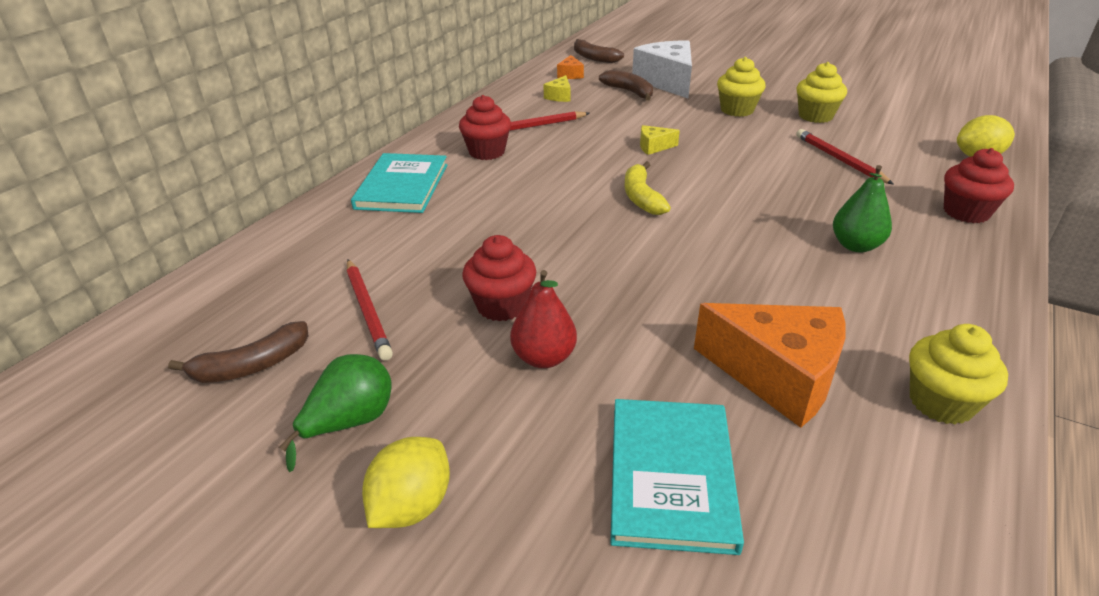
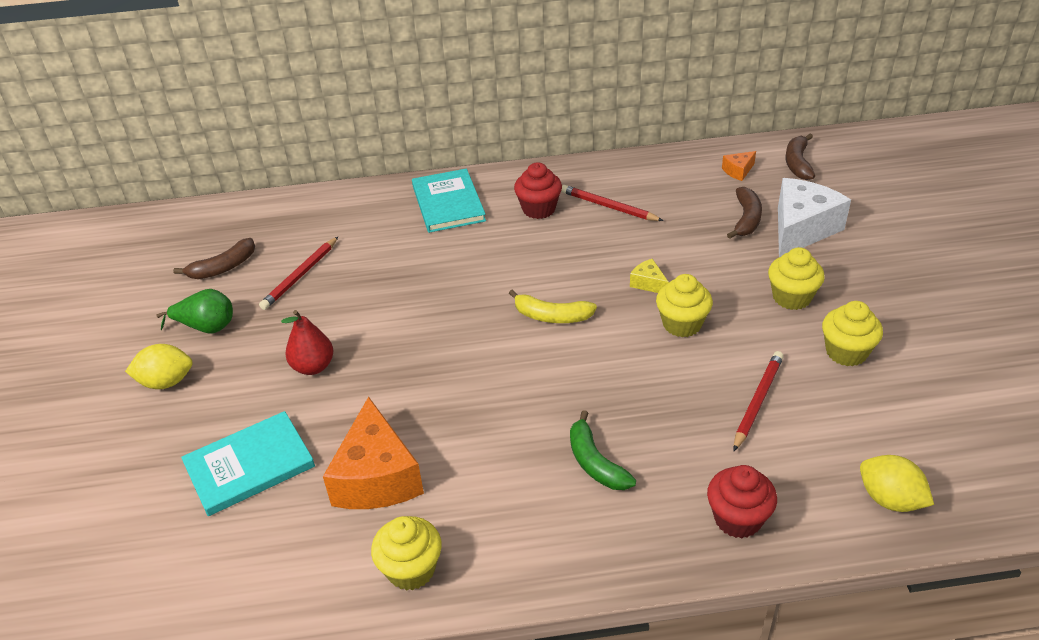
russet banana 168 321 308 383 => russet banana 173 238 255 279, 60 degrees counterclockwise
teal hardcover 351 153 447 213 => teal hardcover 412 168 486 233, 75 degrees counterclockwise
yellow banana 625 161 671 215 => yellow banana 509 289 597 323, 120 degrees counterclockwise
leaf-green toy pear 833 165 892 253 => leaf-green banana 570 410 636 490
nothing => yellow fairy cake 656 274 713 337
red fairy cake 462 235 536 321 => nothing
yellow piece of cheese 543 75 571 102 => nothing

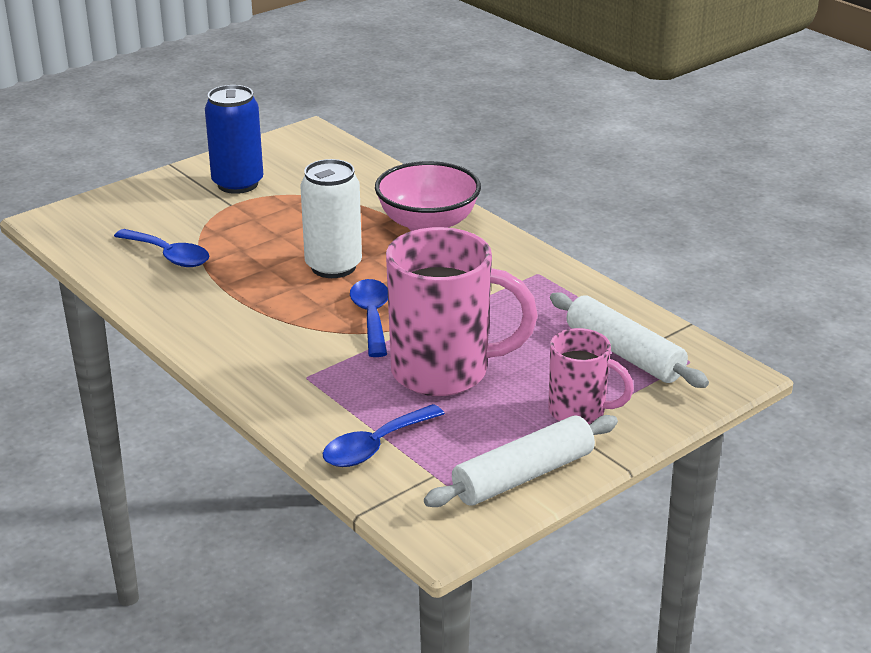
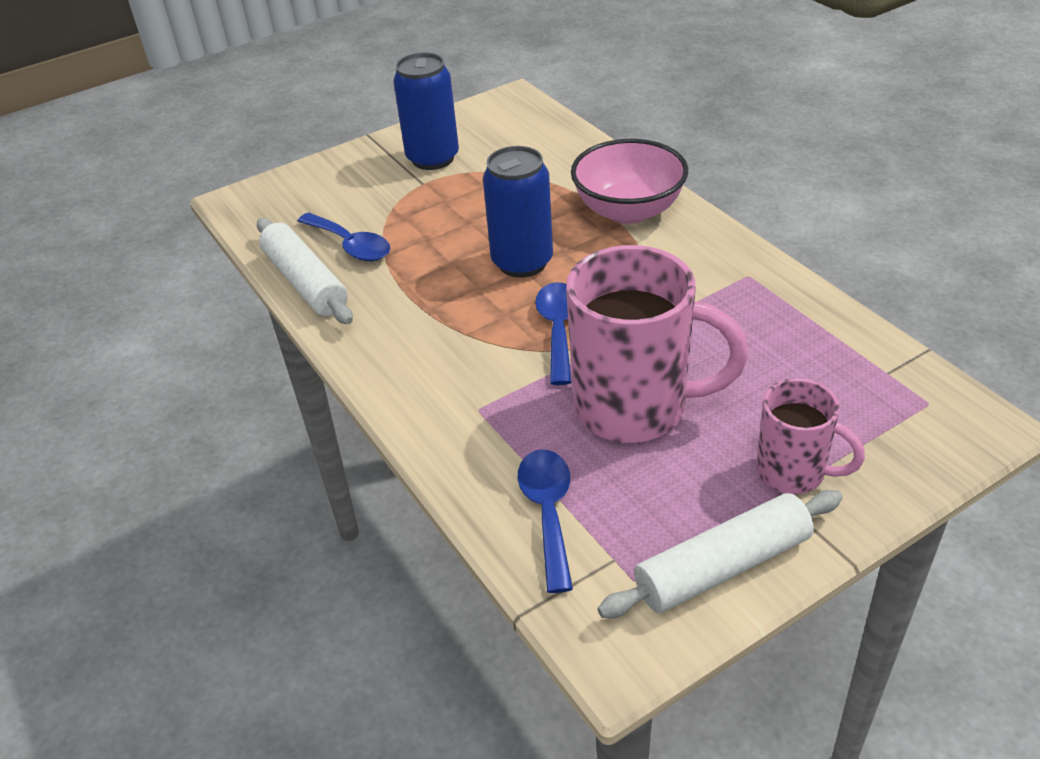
snow-white dough roller 550 292 709 388 => snow-white dough roller 257 218 353 324, shifted
snow-white tin 300 159 362 278 => blue tin 483 146 553 278
blue teaspoon 323 404 445 467 => blue teaspoon 518 449 573 593, 120 degrees clockwise

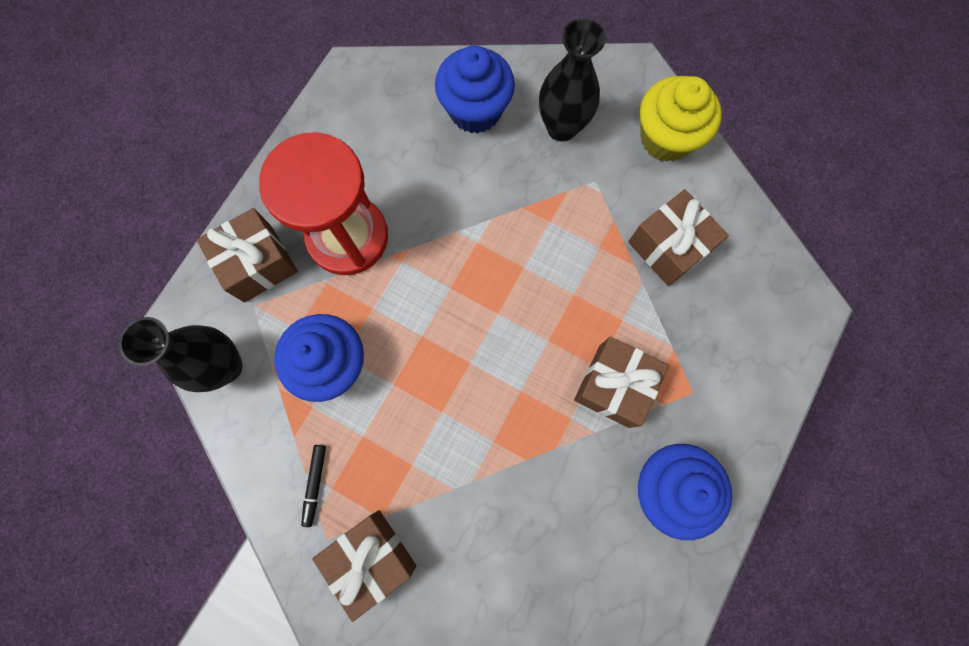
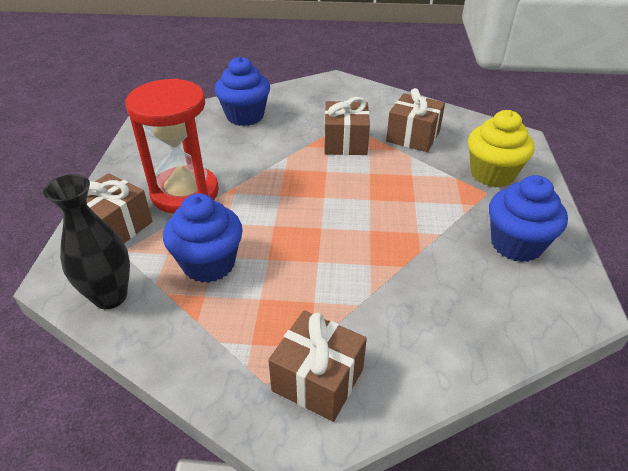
russet wrapped gift 574 337 669 428 => russet wrapped gift 324 97 370 155, shifted
yellow fairy cake 640 76 722 162 => yellow fairy cake 468 110 535 187, shifted
ebony felt pen 301 445 326 527 => nothing
ebony flower vase 539 19 606 142 => nothing

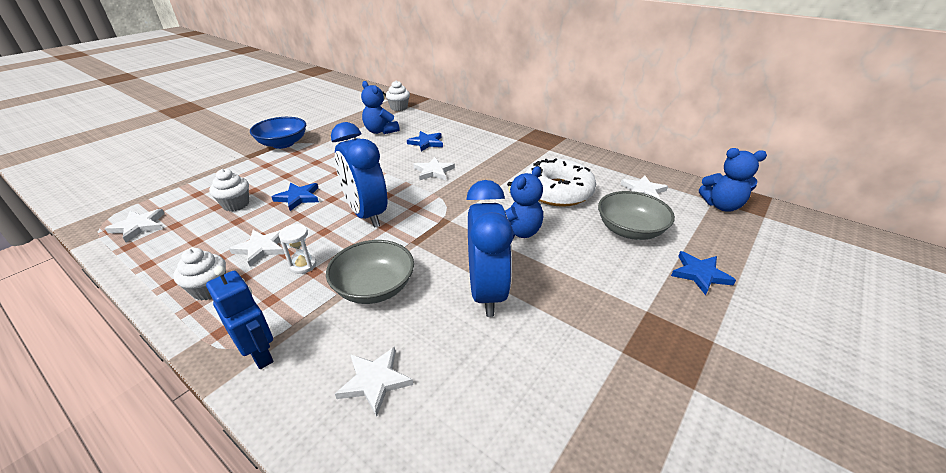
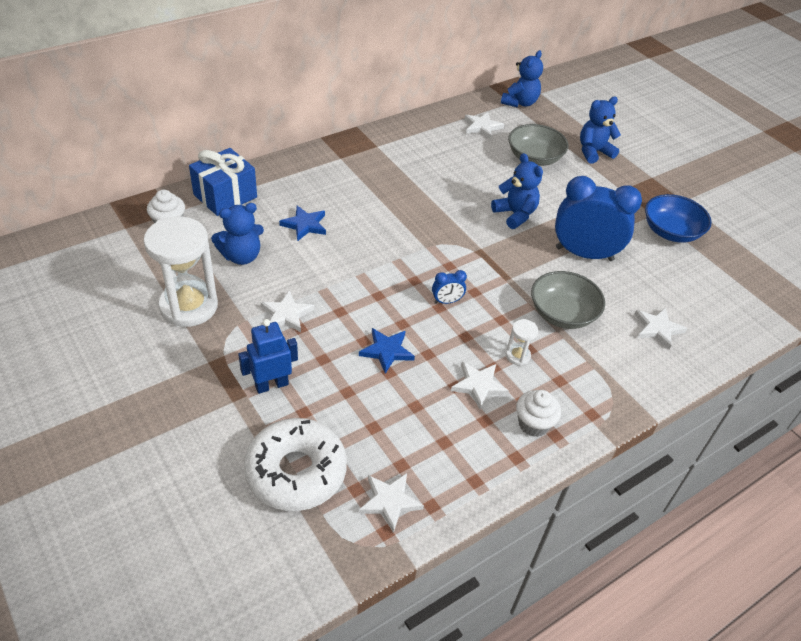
nothing => snow-white hourglass 144 217 218 327
nothing => blue wrapped gift 189 148 257 216
blue robot 206 266 273 369 => blue robot 238 319 298 394, shifted
snow-white doughnut 525 158 596 207 => snow-white doughnut 244 418 347 511, shifted
snow-white five-pointed star 413 157 455 180 => snow-white five-pointed star 261 290 314 332, shifted
blue bedside clock 331 122 387 228 => blue bedside clock 432 270 467 304, x0.42
blue five-pointed star 671 251 736 295 => blue teddy 580 97 621 164
blue serving bowl 250 117 306 149 => blue serving bowl 645 194 712 243, shifted
snow-white fairy cake 209 169 249 211 => nothing

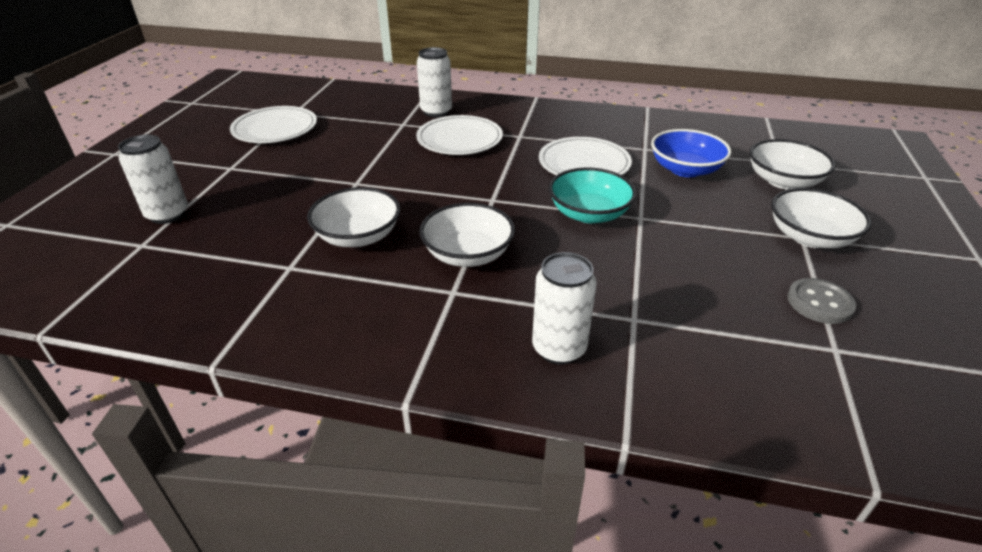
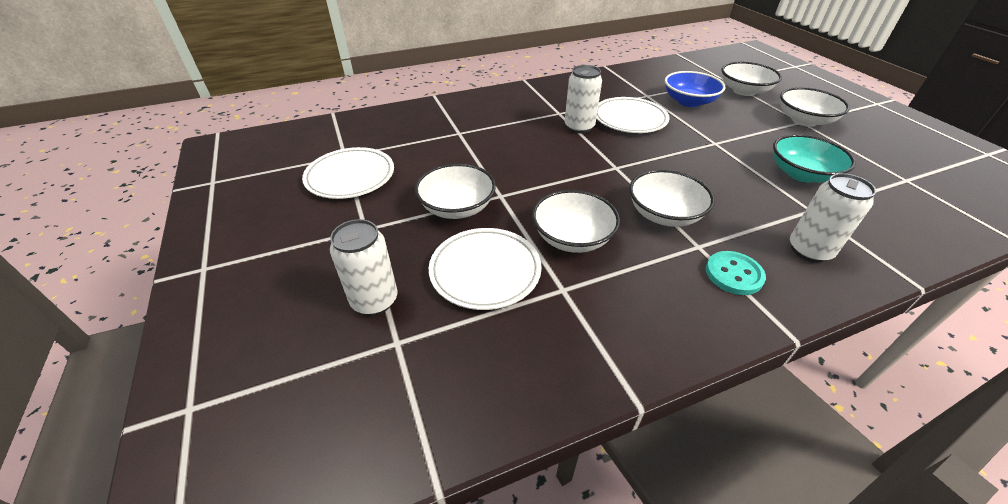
nothing => snow-white serving bowl 415 163 496 219
snow-white dinner plate 416 115 503 155 => snow-white dinner plate 429 228 542 310, shifted
snow-white tin 417 47 452 118 => snow-white tin 565 65 602 134, shifted
nothing => teal shirt button 706 251 766 295
teal serving bowl 549 167 636 223 => teal serving bowl 773 134 856 183, shifted
grey shirt button 787 278 856 324 => nothing

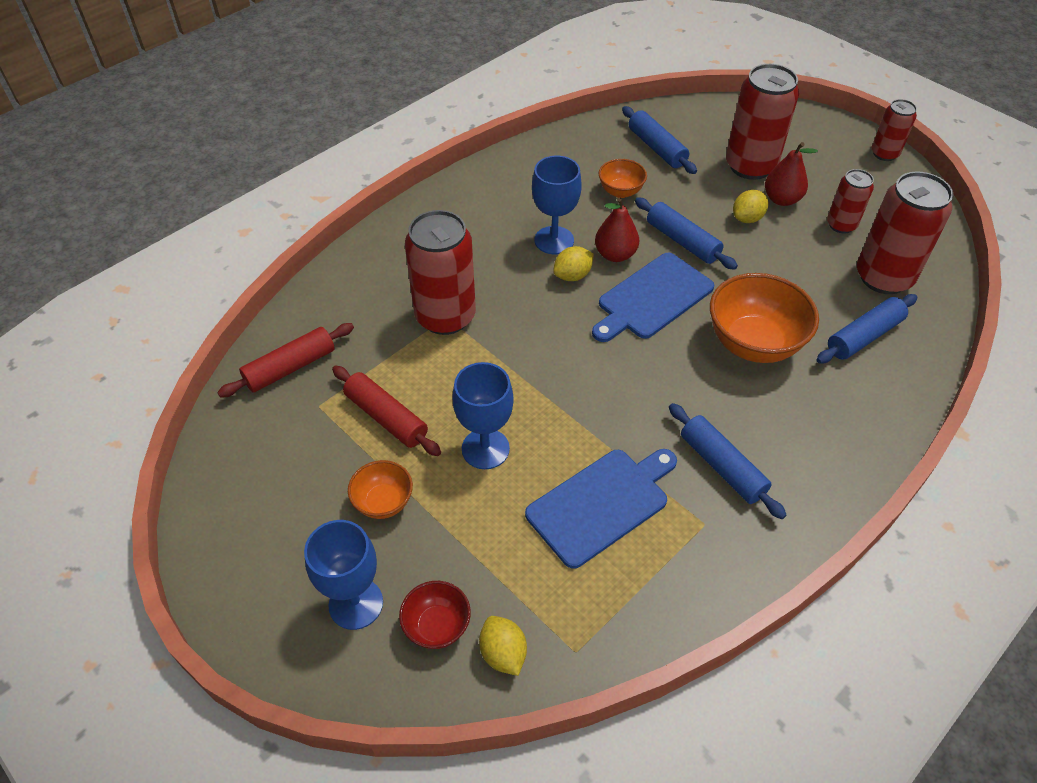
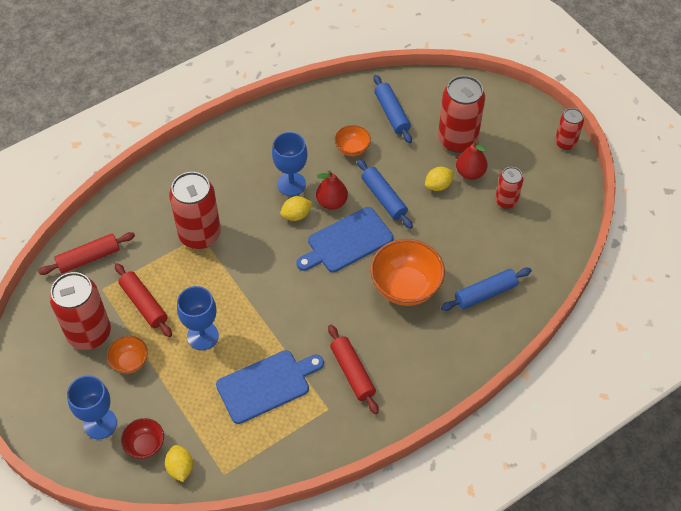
red tin 857 171 953 294 => red tin 50 272 111 350, shifted
blue dough roller 669 403 787 519 => red dough roller 328 325 379 414

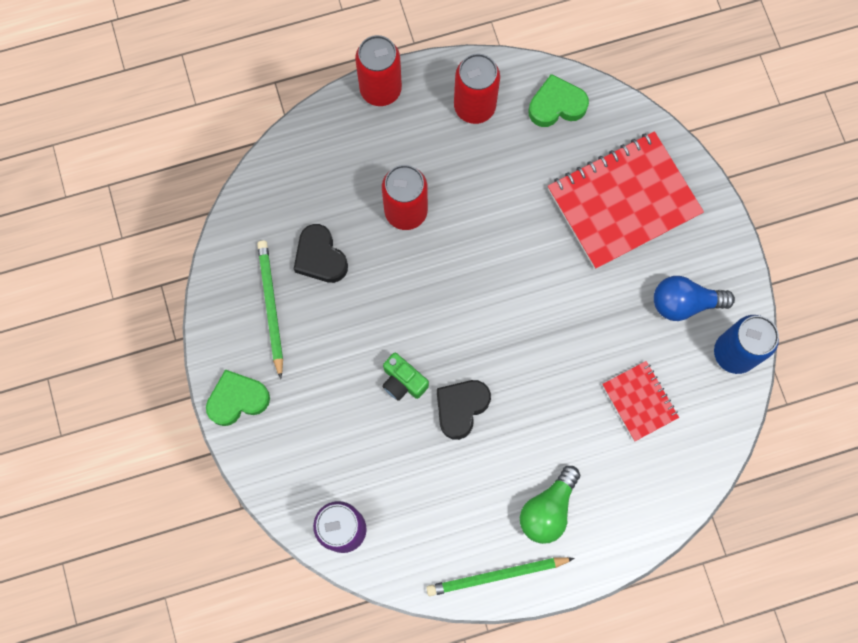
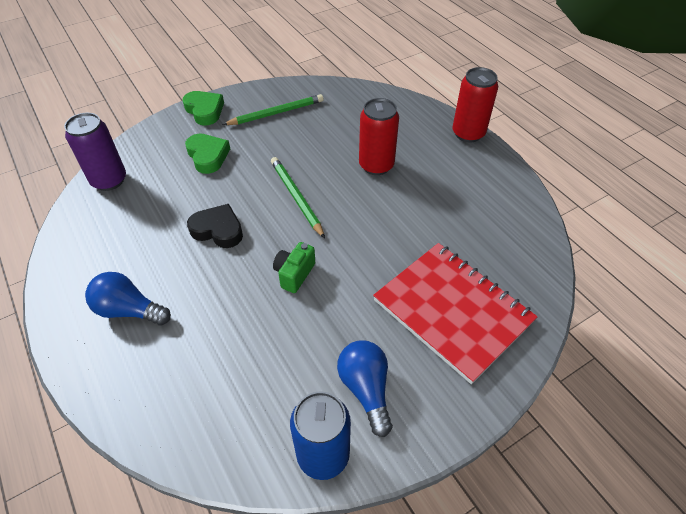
leaf-green light bulb 520 466 580 544 => blue light bulb 85 272 171 325
leaf-green heart shape 529 74 589 127 => leaf-green heart shape 185 134 230 174, shifted
leaf-green pencil 426 557 575 596 => leaf-green pencil 271 157 325 239, shifted
leaf-green photo camera 382 353 429 401 => leaf-green photo camera 273 242 315 293, shifted
ebony heart shape 294 224 348 283 => nothing
red tin 454 54 500 124 => nothing
red notebook 602 361 679 441 => nothing

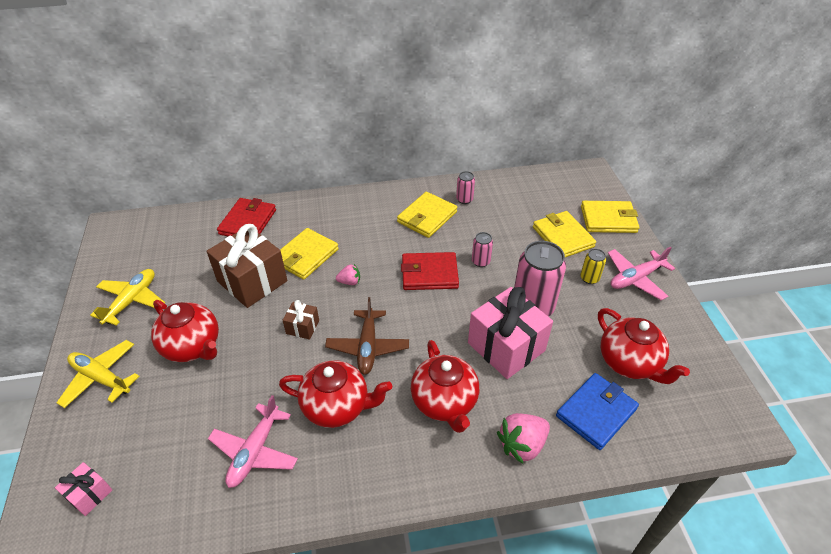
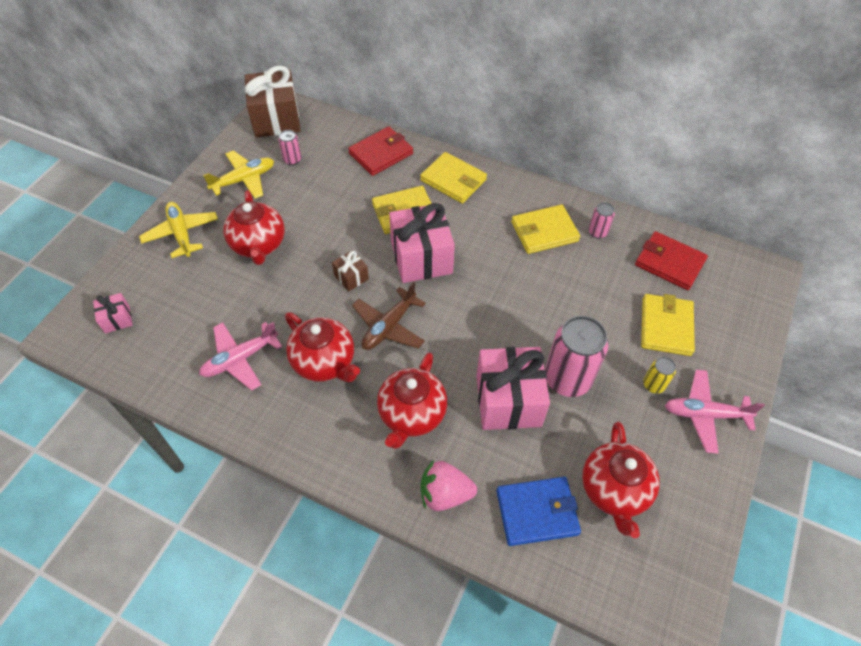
russet wrapped gift 207 224 287 308 => russet wrapped gift 245 66 300 137, shifted
rosy tin 472 232 493 267 => rosy tin 278 130 301 165, shifted
rosy strawberry 336 264 360 285 => rosy wrapped gift 389 203 455 283
yellow card wallet 581 201 639 233 => yellow card wallet 420 152 487 204, shifted
red card wallet 401 252 459 290 => red card wallet 635 231 708 290, shifted

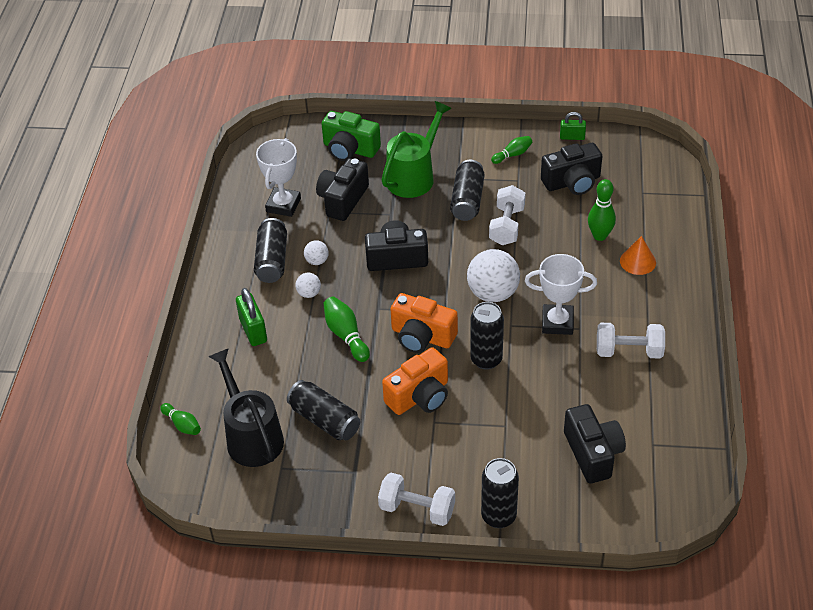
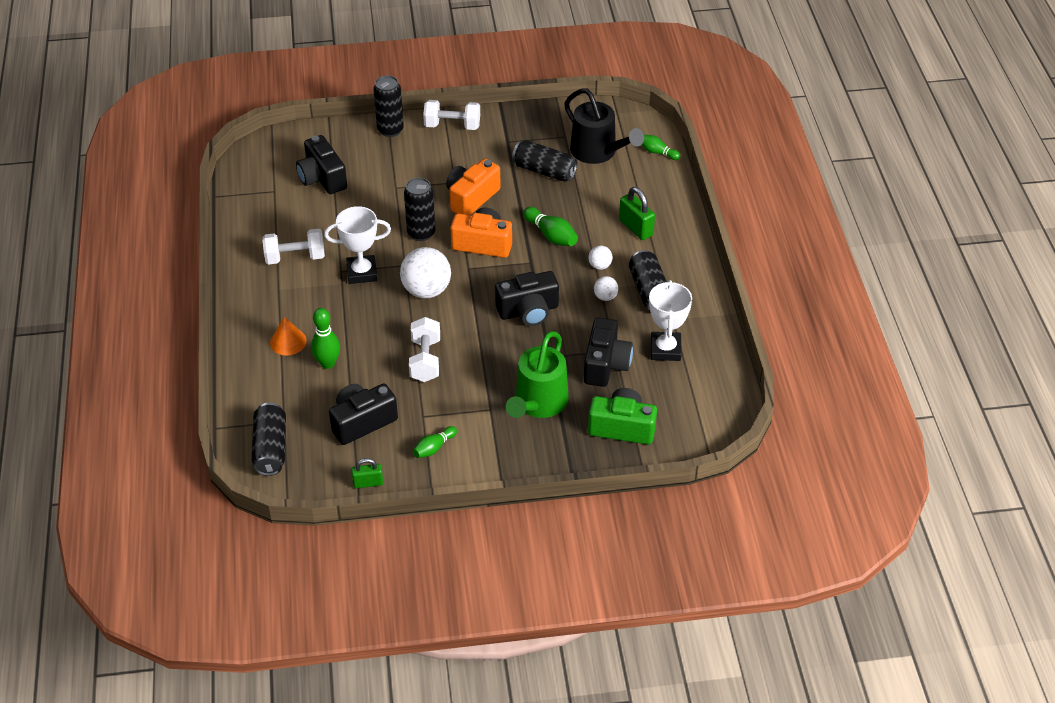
ebony tin 450 160 485 221 => ebony tin 252 403 286 476, shifted

